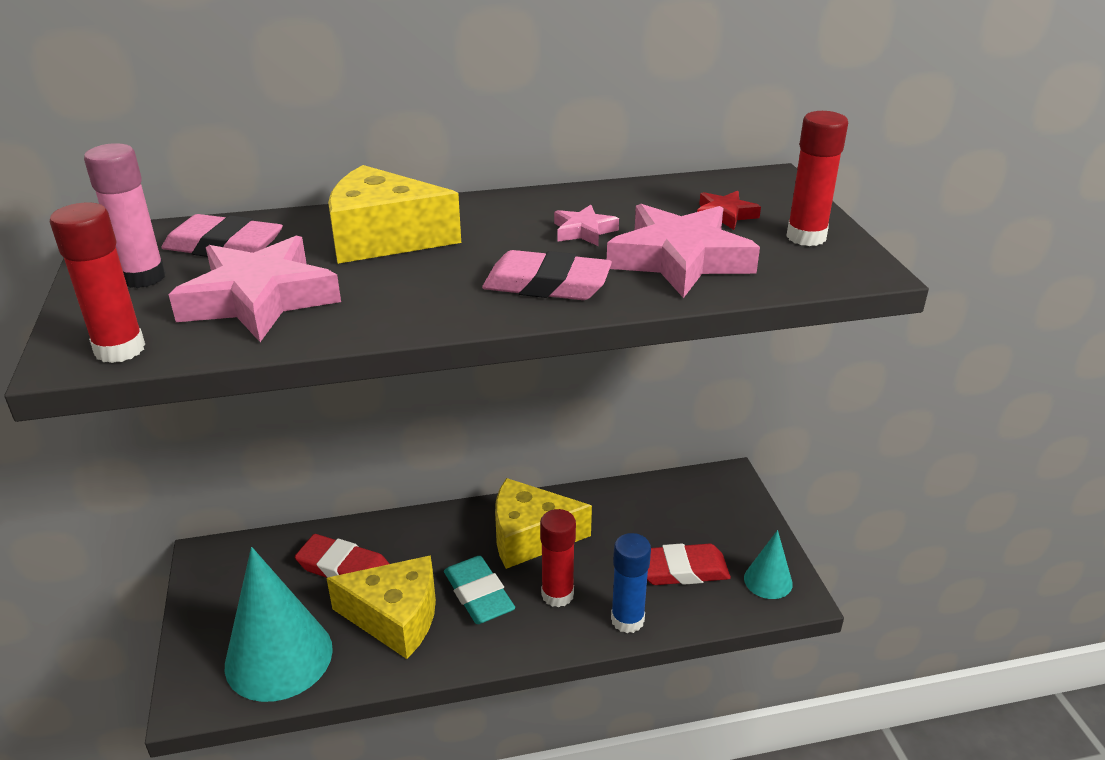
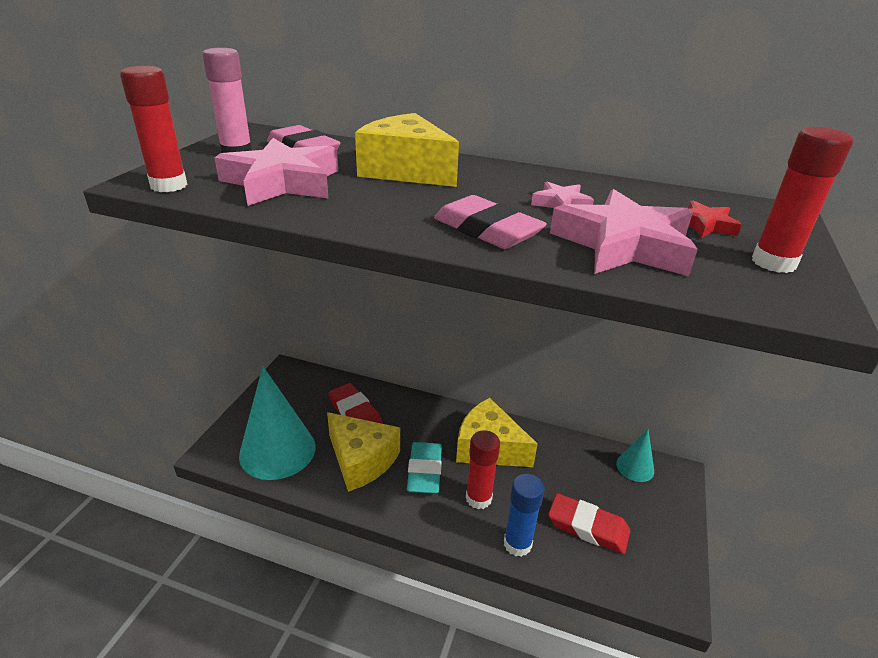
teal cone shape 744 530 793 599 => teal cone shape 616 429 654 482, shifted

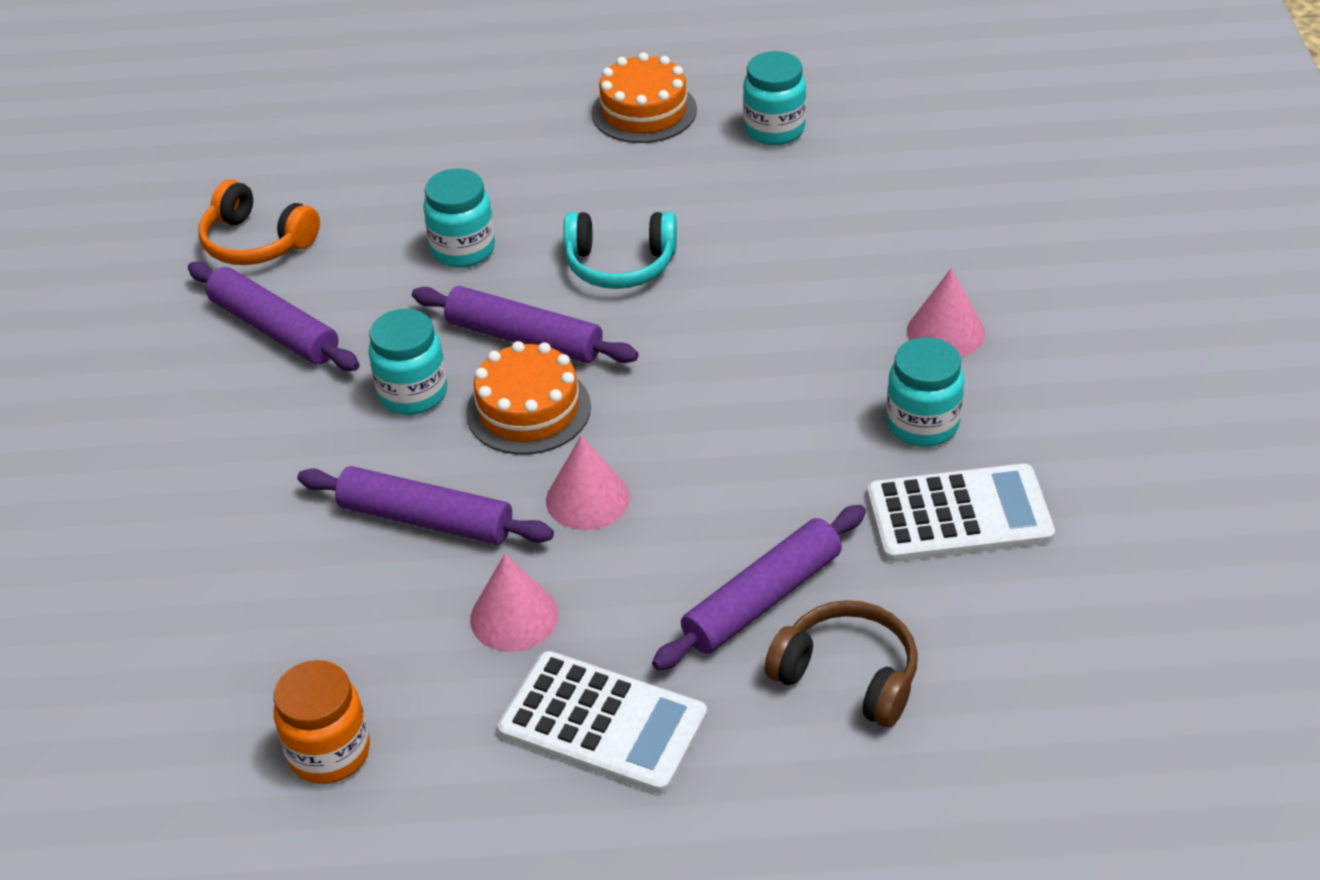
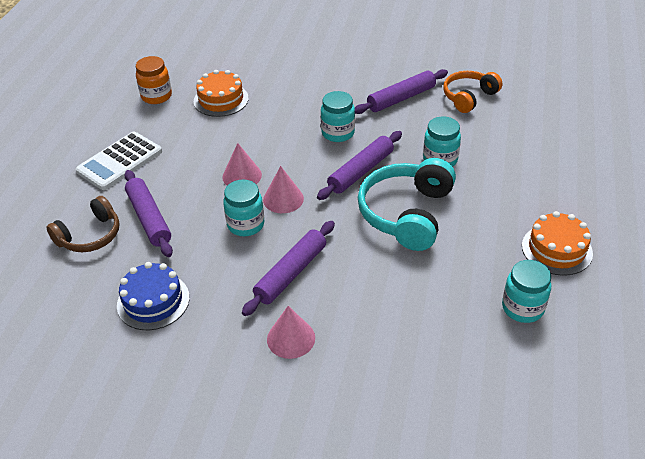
snow-white calculator 867 464 1055 562 => blue cake 117 262 190 330
bright orange cake 466 341 591 455 => bright orange cake 194 70 249 117, shifted
teal preserve jar 887 337 964 447 => teal preserve jar 223 180 265 236, shifted
purple dough roller 297 466 554 545 => purple dough roller 242 221 335 316, shifted
rosy cone shape 470 554 559 652 => rosy cone shape 263 166 304 213, shifted
teal headset 563 212 677 289 => teal headset 358 158 456 251, x1.57

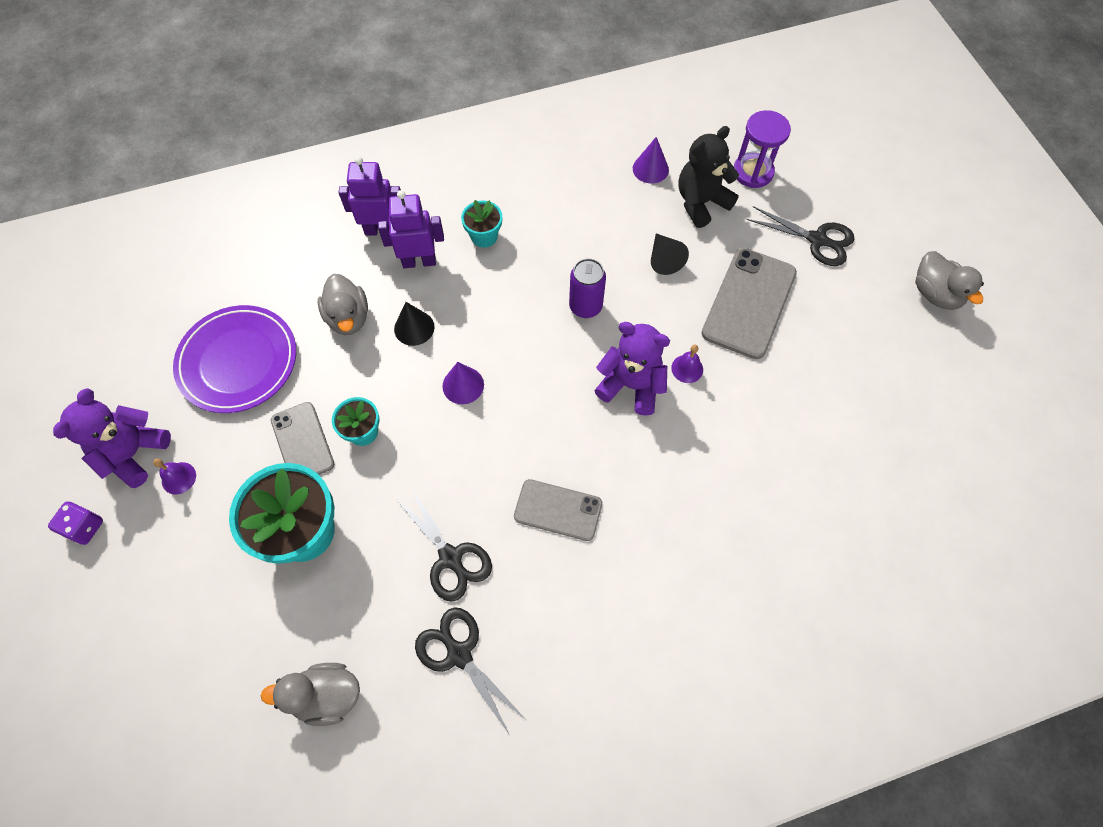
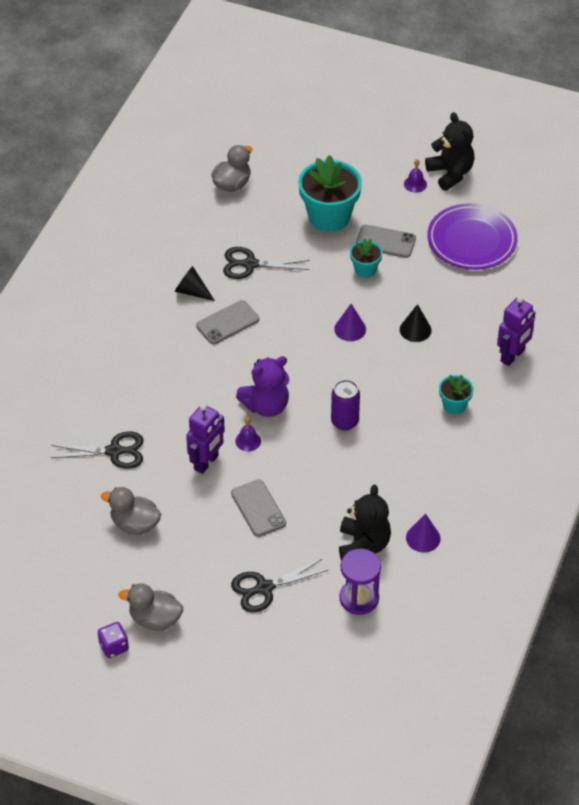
ebony shears 415 607 525 734 => ebony shears 51 431 144 469, shifted
purple game die 48 501 103 545 => purple game die 98 622 129 658, shifted
grey rubber duck 318 274 368 335 => grey rubber duck 101 487 161 535, shifted
ebony cone shape 651 233 689 275 => ebony cone shape 175 266 215 301, shifted
purple robot 378 190 444 268 => purple robot 186 404 225 474, shifted
grey smartphone 702 248 797 359 => grey smartphone 231 480 286 537, x0.63
purple teddy 53 388 171 488 => ebony teddy 425 112 475 191

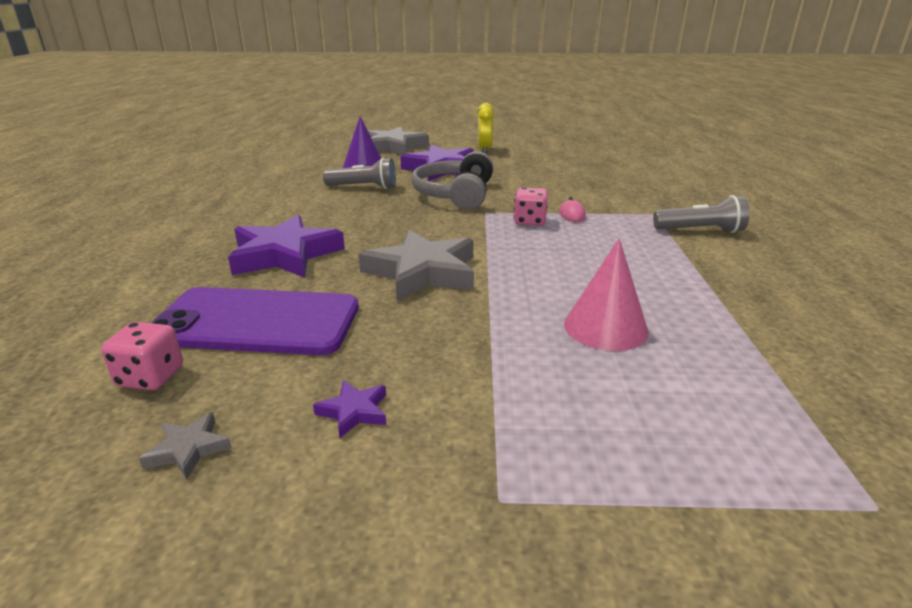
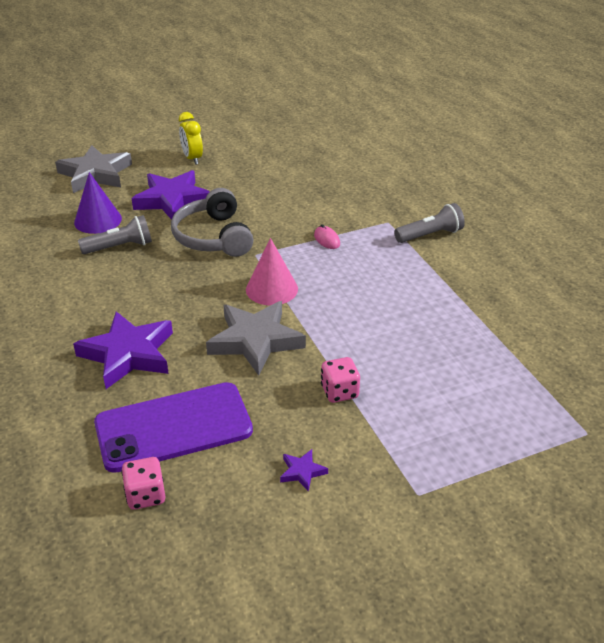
rosy cone shape 564 238 649 351 => rosy cone shape 246 238 298 305, shifted
rosy game die 514 187 548 226 => rosy game die 321 357 360 403, shifted
grey five-pointed star 139 412 232 480 => nothing

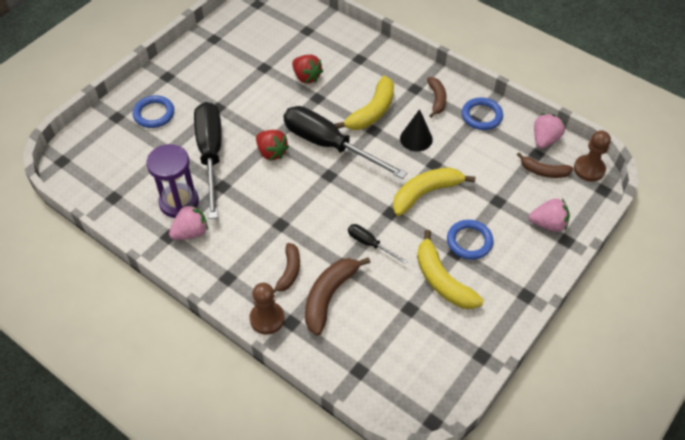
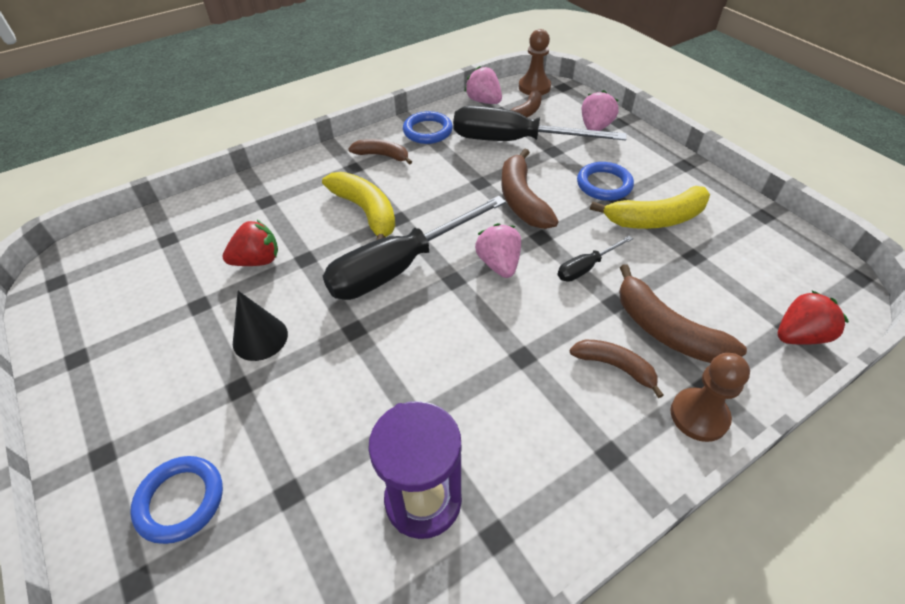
ebony cone shape 400 109 433 152 => ebony cone shape 233 291 288 361, shifted
ebony hand screwdriver 194 102 222 219 => ebony hand screwdriver 453 106 627 141, shifted
rosy strawberry 169 204 208 240 => rosy strawberry 475 223 521 278, shifted
yellow banana 393 167 475 216 => russet banana 501 149 559 229
red strawberry 256 130 289 161 => red strawberry 778 290 849 345, shifted

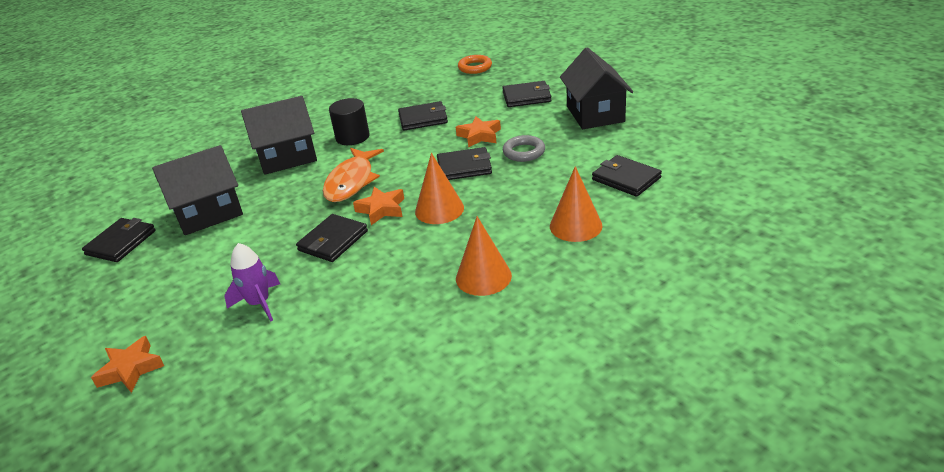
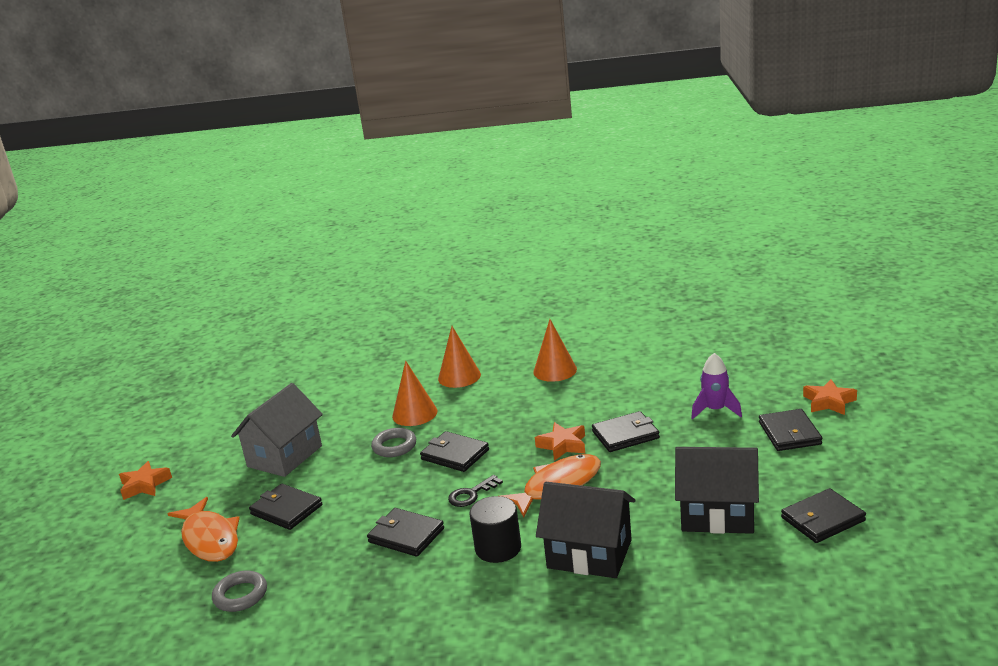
bright orange five-pointed star 456 116 501 147 => bright orange five-pointed star 119 461 172 500, shifted
nothing => bright orange toy fish 168 497 240 562
bright orange torus 458 55 492 74 => grey torus 212 571 267 612
ebony toy house 560 47 633 129 => grey toy house 231 383 323 477
bright orange cone shape 415 153 464 224 => bright orange cone shape 392 361 437 426, shifted
nothing => ebony key 448 475 503 507
ebony card wallet 592 155 662 197 => ebony card wallet 759 409 822 451, shifted

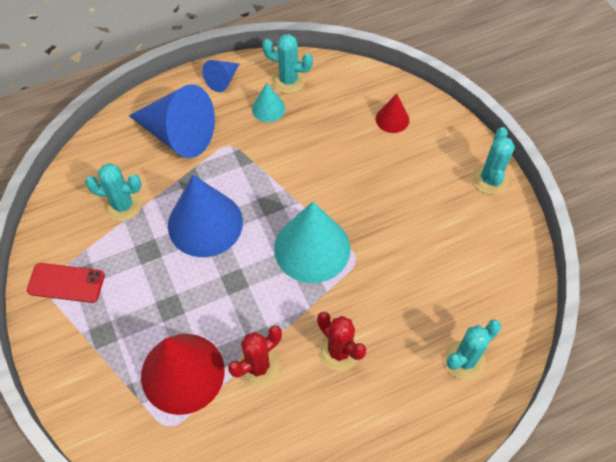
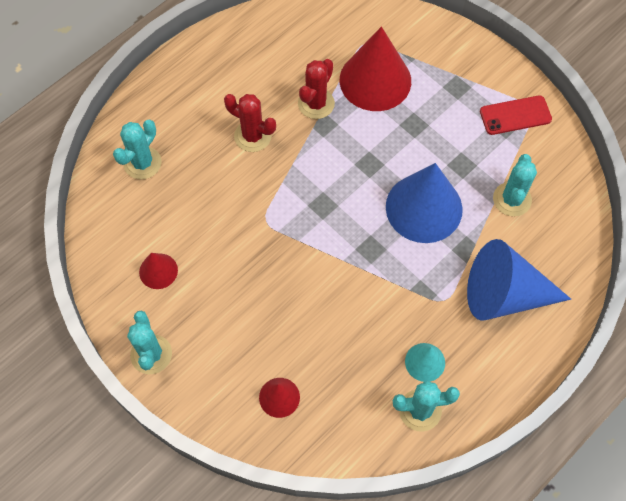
nothing => red cone shape 139 253 178 289
teal cactus 85 163 142 221 => teal cactus 493 154 537 216, 60 degrees counterclockwise
blue cone shape 202 60 239 92 => nothing
teal cone shape 274 202 351 283 => nothing

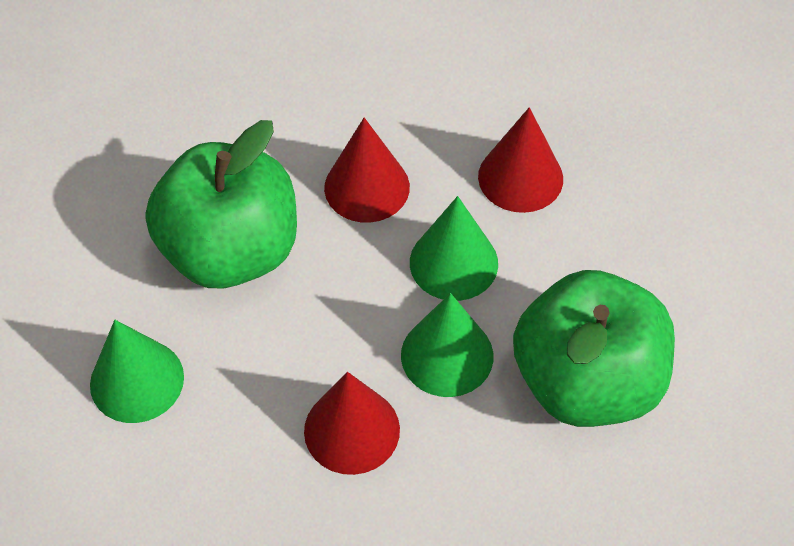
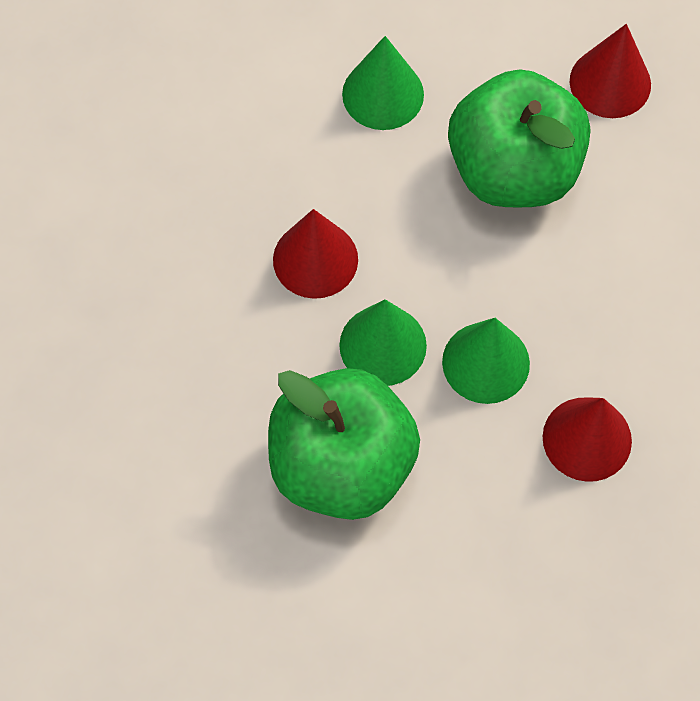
red cone shape 324 118 410 223 => red cone shape 570 24 651 118, shifted

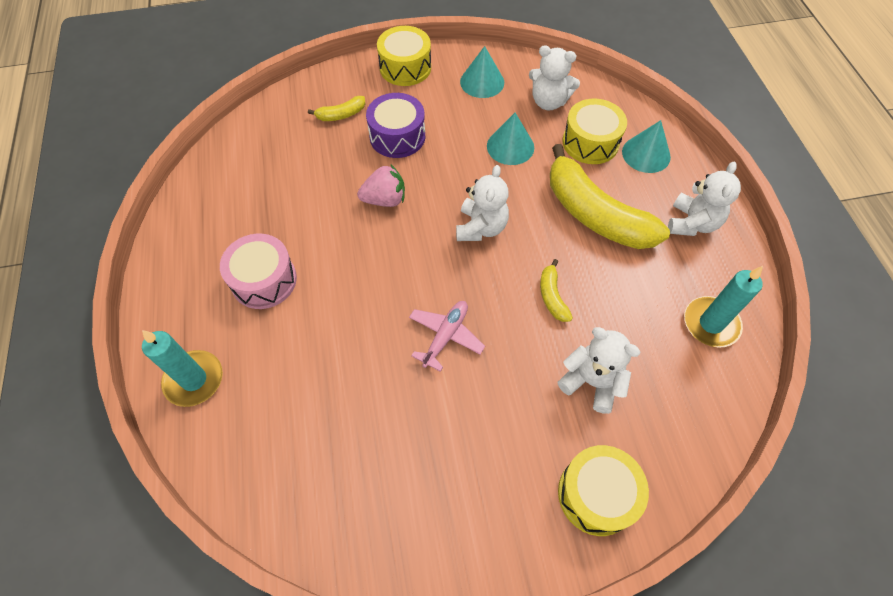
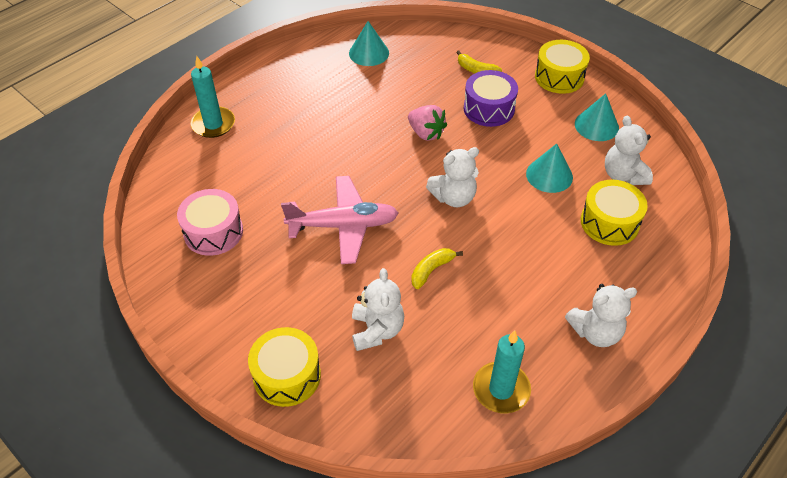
rosy snare drum 220 234 297 309 => rosy snare drum 177 189 243 256, shifted
rosy toy plane 409 301 485 372 => rosy toy plane 281 176 399 264, x1.61
teal cone shape 622 120 671 173 => teal cone shape 349 21 389 66, shifted
yellow banana 550 144 670 249 => nothing

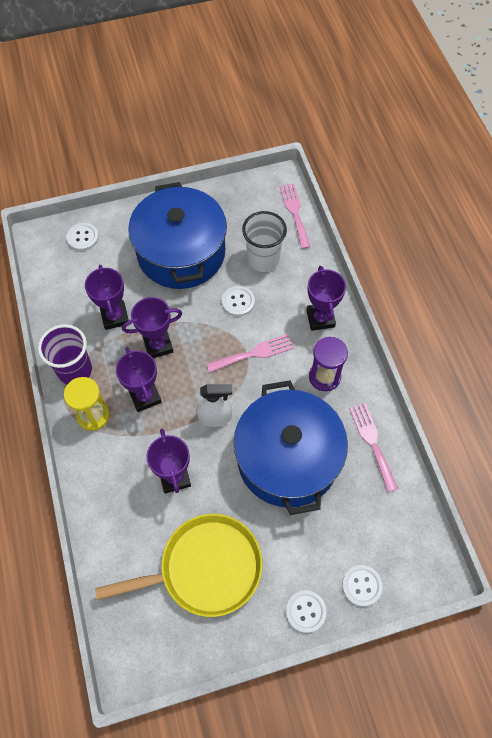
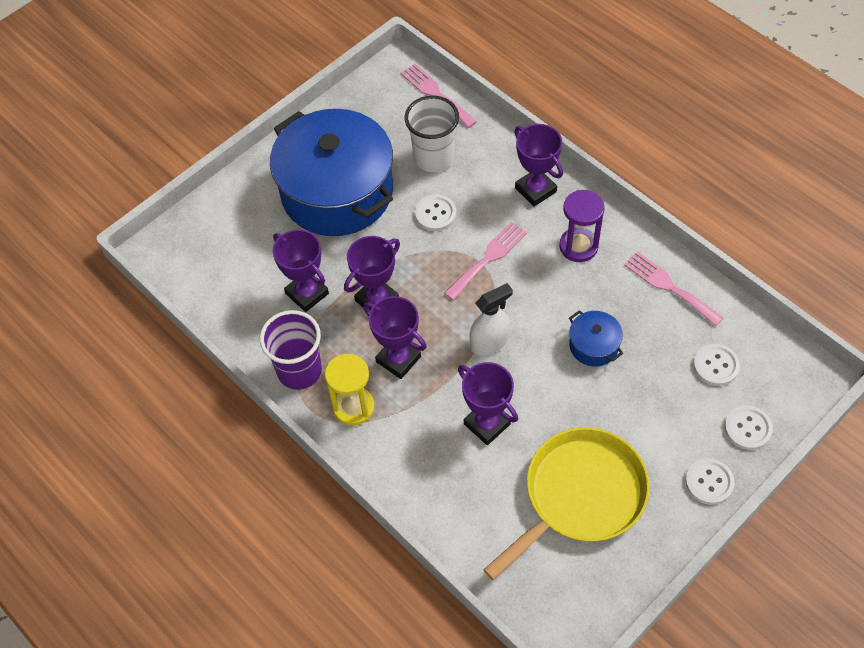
blue cooking pot 234 380 348 515 => blue cooking pot 569 310 623 367, x0.40
snow-white shirt button 66 223 99 251 => snow-white shirt button 693 344 740 386, shifted

